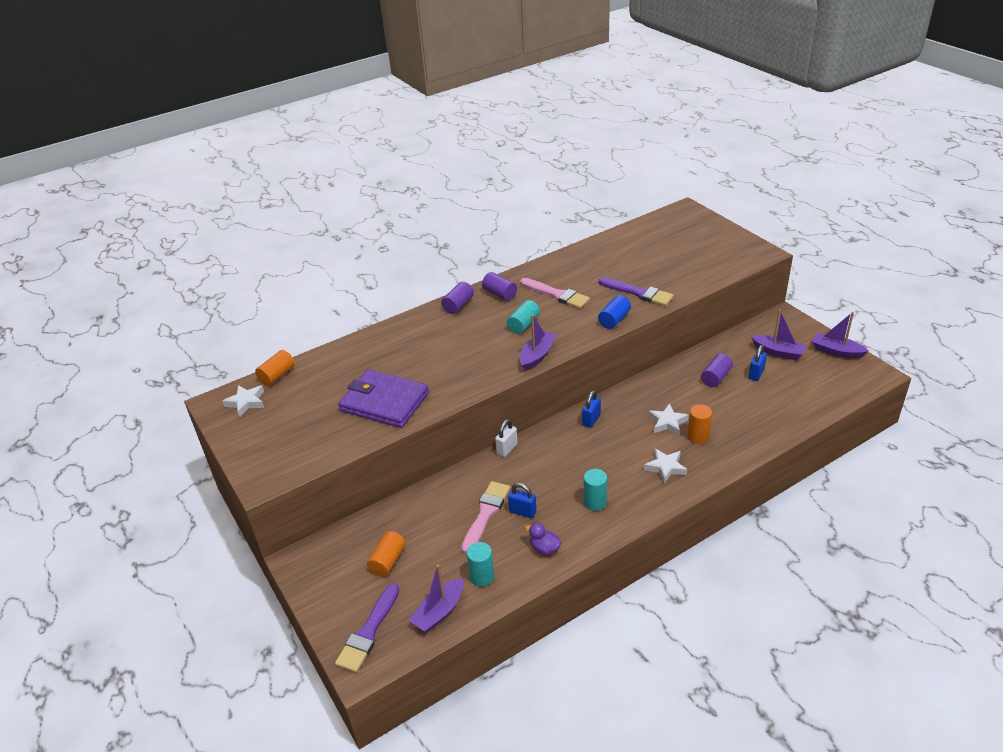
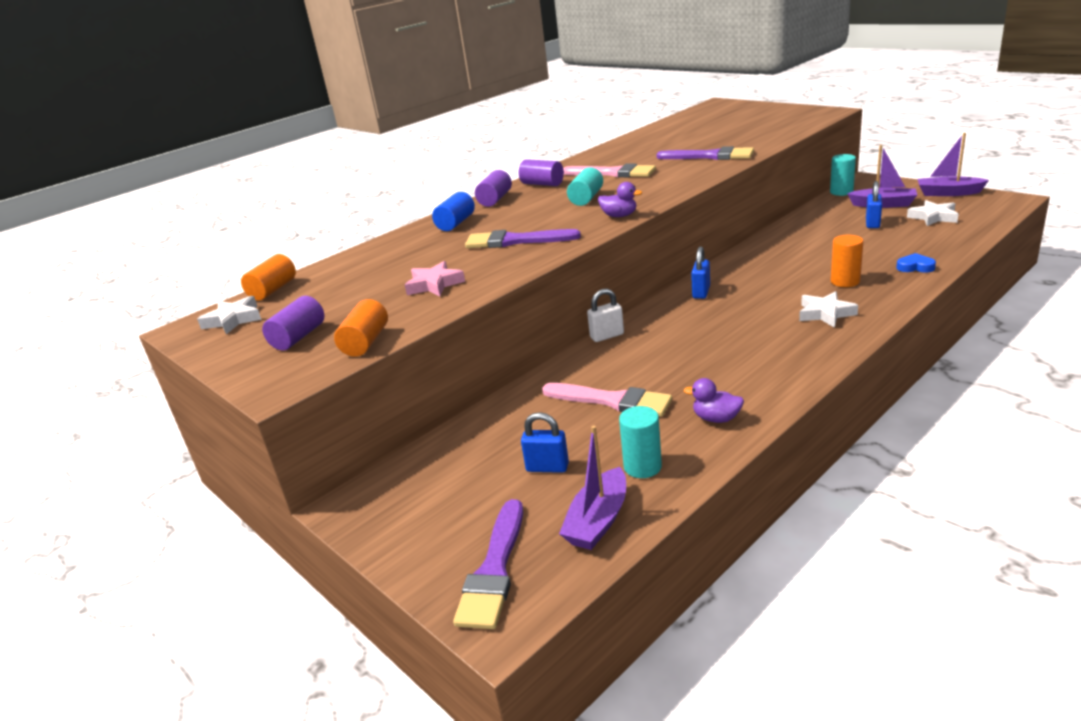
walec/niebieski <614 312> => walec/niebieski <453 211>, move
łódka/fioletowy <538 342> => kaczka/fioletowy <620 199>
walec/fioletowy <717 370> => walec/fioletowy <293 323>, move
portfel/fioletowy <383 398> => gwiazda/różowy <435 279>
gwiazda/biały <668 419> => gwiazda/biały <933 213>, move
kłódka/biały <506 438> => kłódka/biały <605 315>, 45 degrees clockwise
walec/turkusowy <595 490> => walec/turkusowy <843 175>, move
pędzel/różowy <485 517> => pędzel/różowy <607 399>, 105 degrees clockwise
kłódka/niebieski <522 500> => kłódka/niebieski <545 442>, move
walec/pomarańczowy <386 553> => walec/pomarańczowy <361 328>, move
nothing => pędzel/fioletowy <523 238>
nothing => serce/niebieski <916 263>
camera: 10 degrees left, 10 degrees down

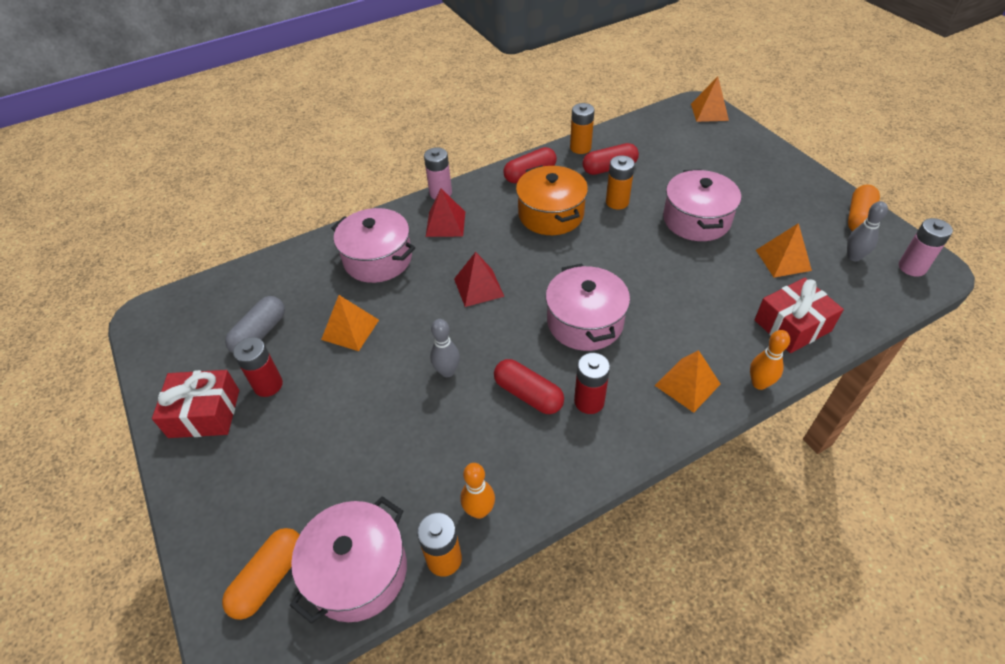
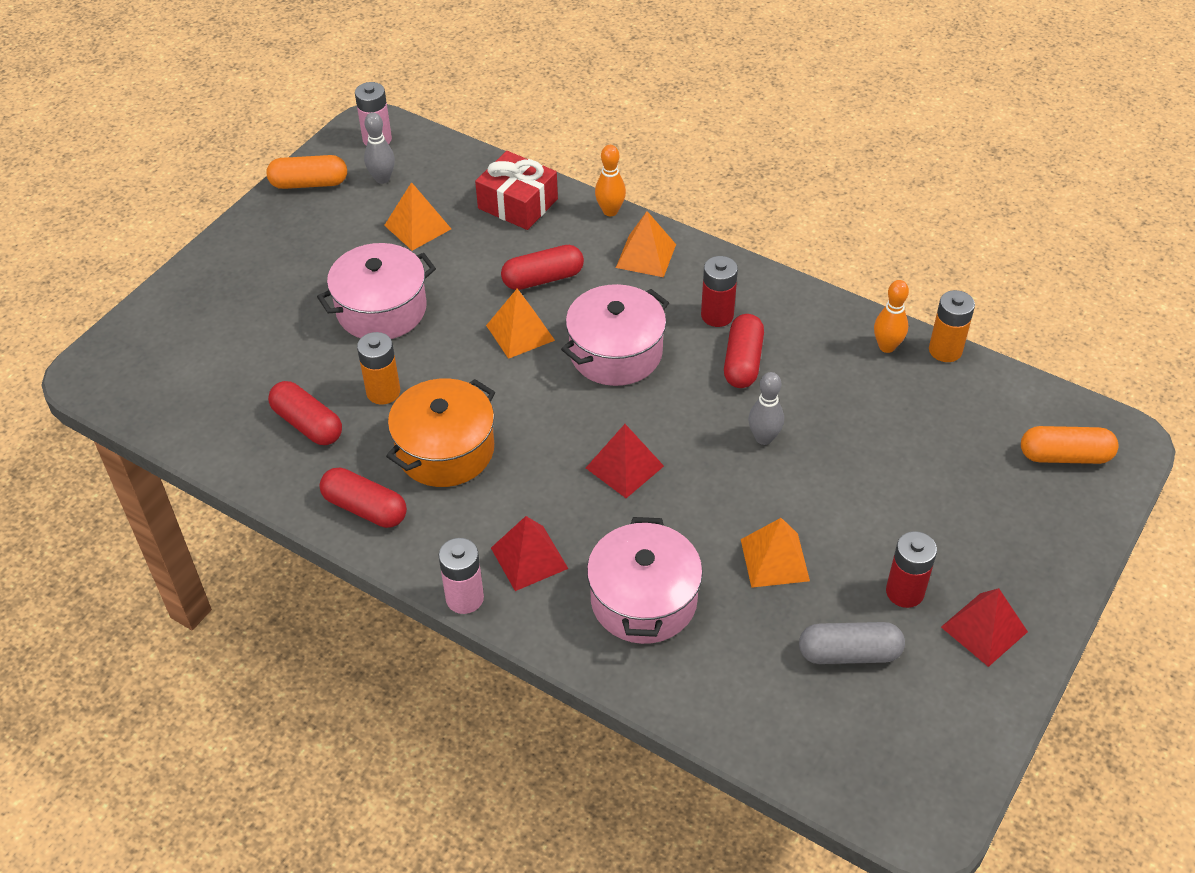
piramida/pomarańczowy <710 99> => piramida/pomarańczowy <520 324>, move
bateria/pomarańczowy <582 128> => nothing
prezent/czerwony <195 404> => piramida/czerwony <984 627>
garnek/różowy <348 560> => nothing
nothing => kapsułka/czerwony <542 267>
camera: 120 degrees left, 0 degrees up

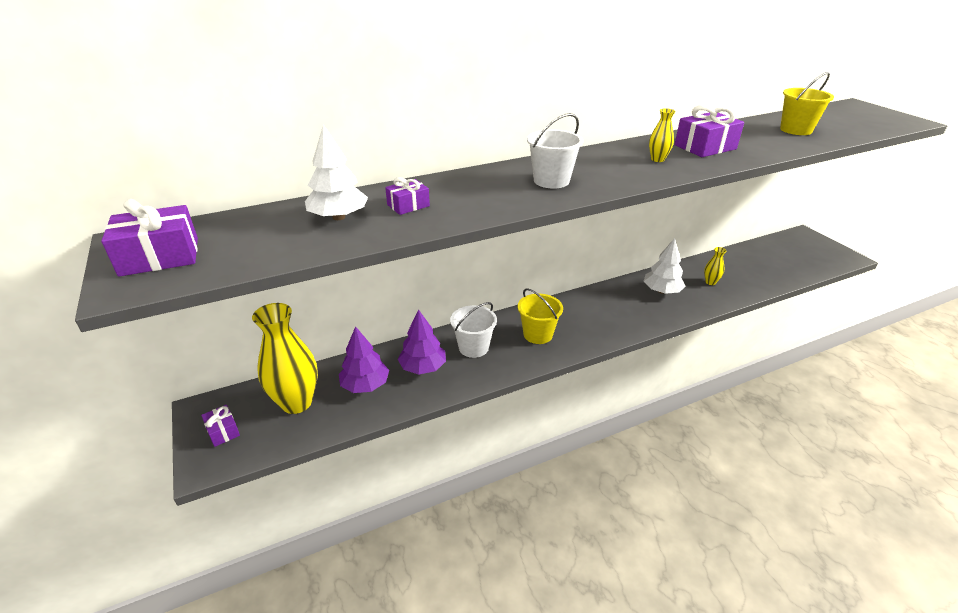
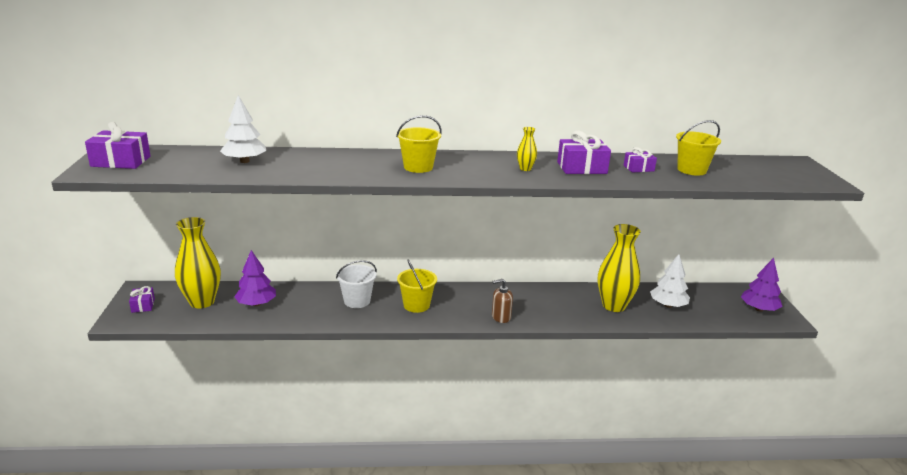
wiadro/biały <555 151> => wiadro/żółty <419 144>
prezent/fioletowy <407 196> => prezent/fioletowy <640 160>, move
drzewko/biały <664 266> => drzewko/biały <670 281>, move
wazon/żółty <715 266> => wazon/żółty <619 268>, x2.26
drzewko/fioletowy <422 342> => drzewko/fioletowy <762 285>, move
nothing => dozownik mydła/brązowy <502 301>
camera: 20 degrees right, 10 degrees down

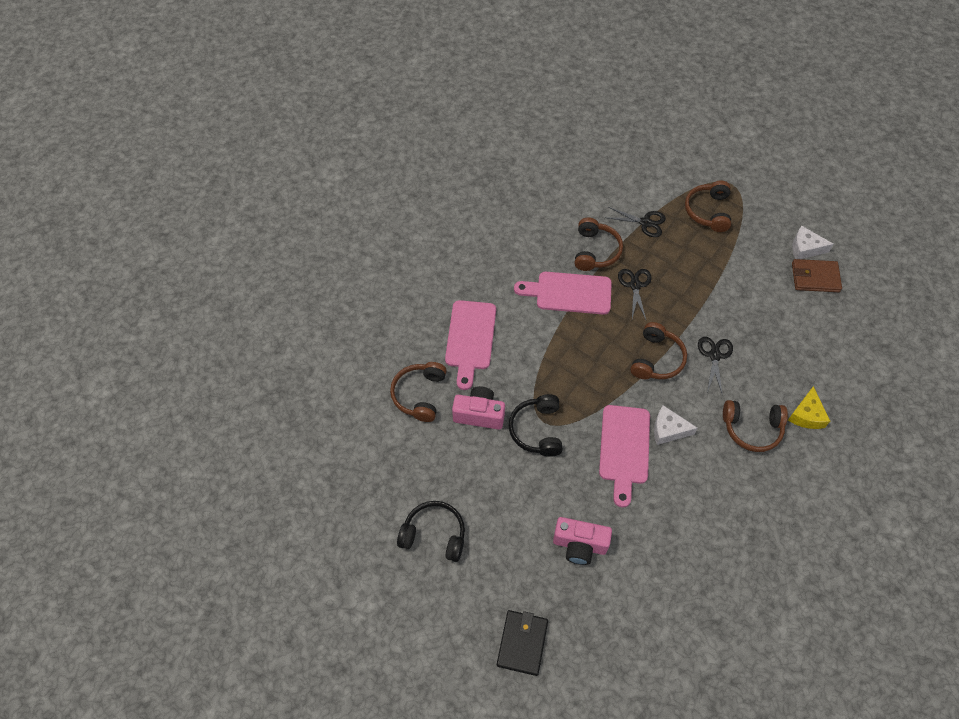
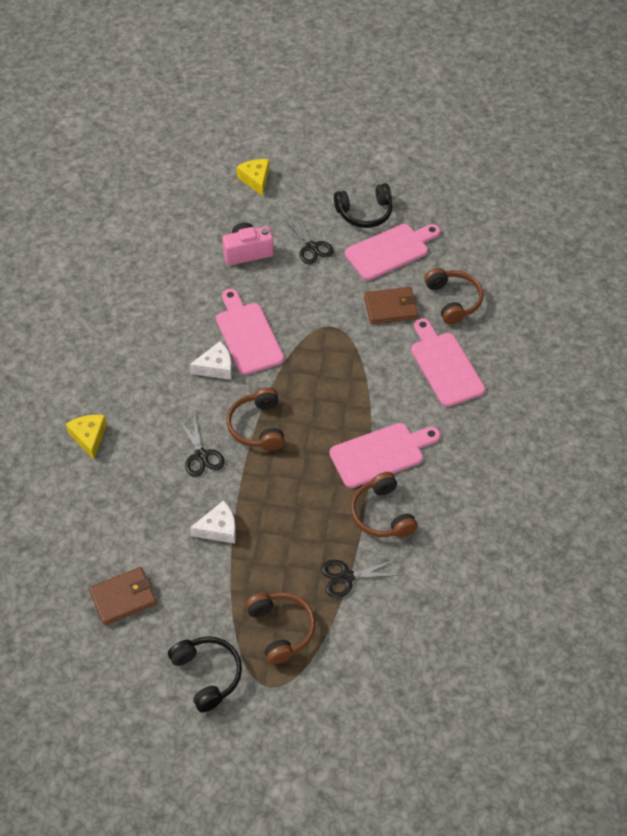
ser/biały <813 242> => ser/biały <213 522>, move
nożyczki/czarny <635 294> => nożyczki/czarny <309 240>, move
aparat fotograficzny/różowy <478 408> => portfel/brązowy <391 305>
słuchawki/czarny <536 425> => słuchawki/czarny <205 674>, move
słuchawki/brązowy <755 426> => nothing
portfel/czarny <522 643> => ser/żółty <252 177>
nothing => deska do krojenia/różowy <392 252>
camera: 150 degrees right, 5 degrees down

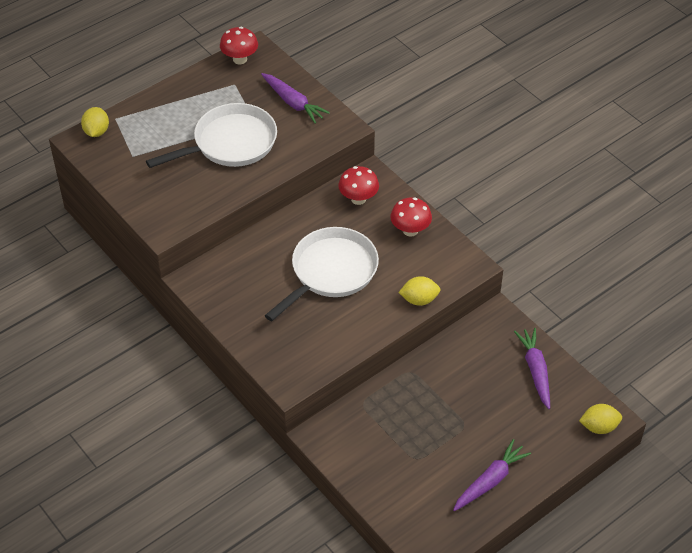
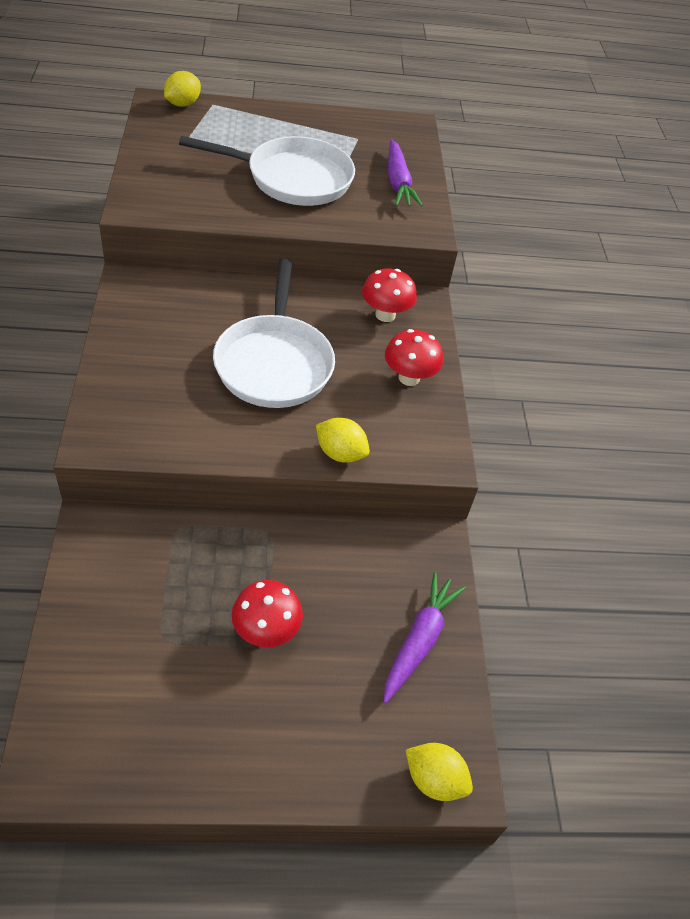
grzyb/czerwony <239 45> => grzyb/czerwony <267 613>, move
patelnia/biały <322 274> => patelnia/biały <274 333>, 105 degrees clockwise
marchewka/fioletowy <492 475> => nothing
camera: 30 degrees right, 0 degrees up

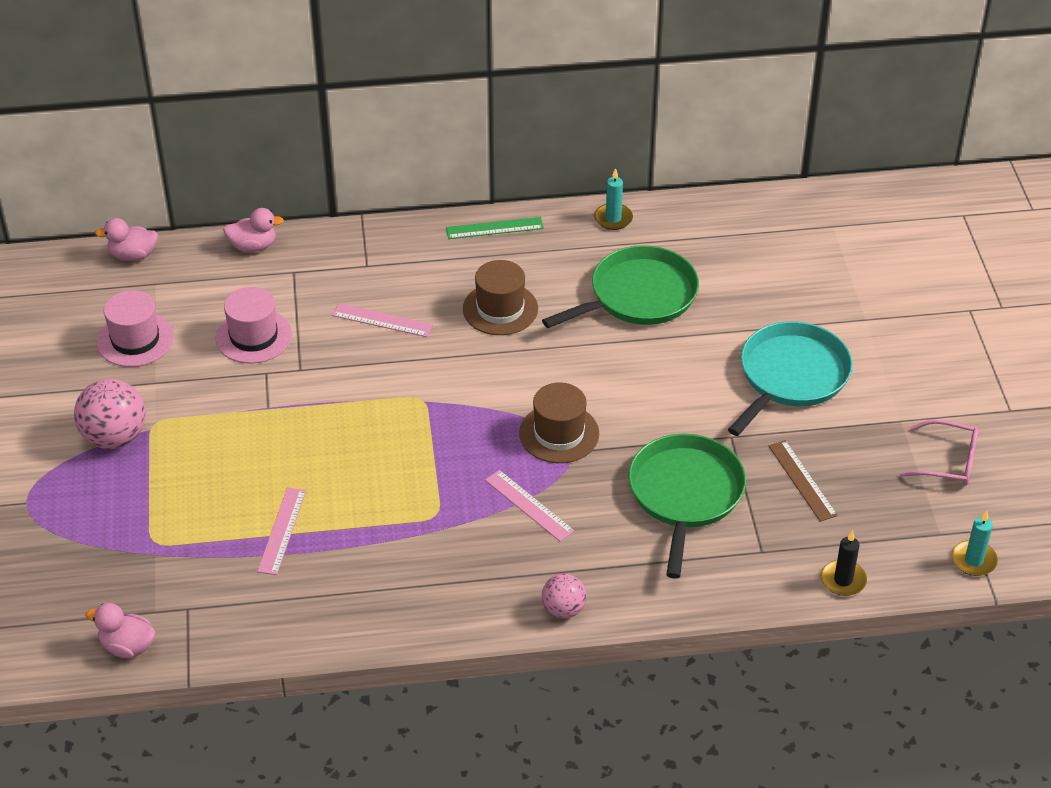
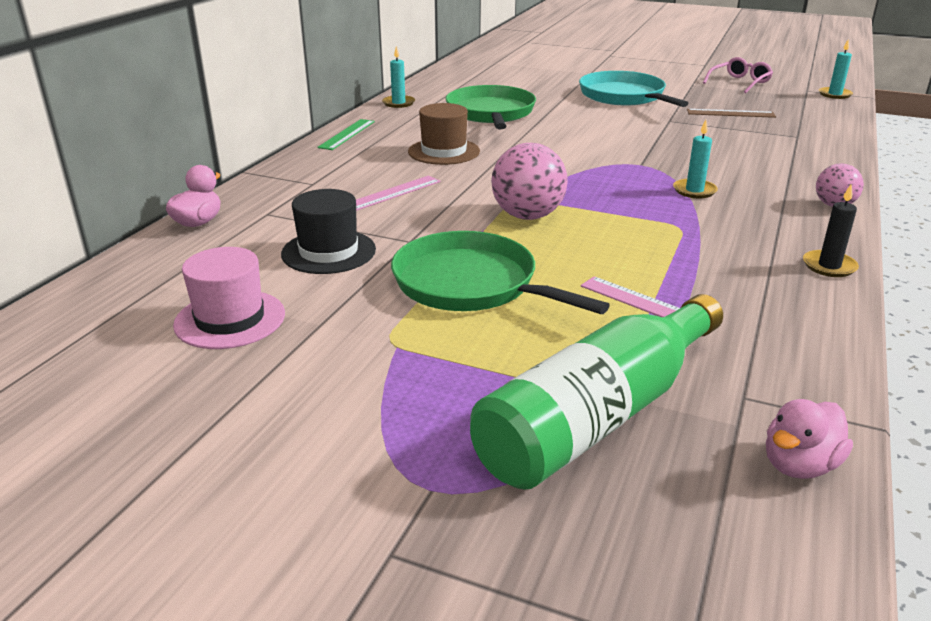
kaczka/różowy <126 239> => nothing
kapelusz/różowy <253 325> => kapelusz/czarny <328 231>
piłka/różowy <109 414> => piłka/różowy <529 181>, move
kapelusz/brązowy <559 422> => nothing
patelnia/zielony <687 506> => patelnia/zielony <500 272>, move
linijka/różowy <529 506> => świeca/turkusowy <695 159>
świeca/czarny <844 563> => świeca/czarny <831 230>, move
nothing => butelka/zielony <596 392>
camera: 60 degrees left, 15 degrees down

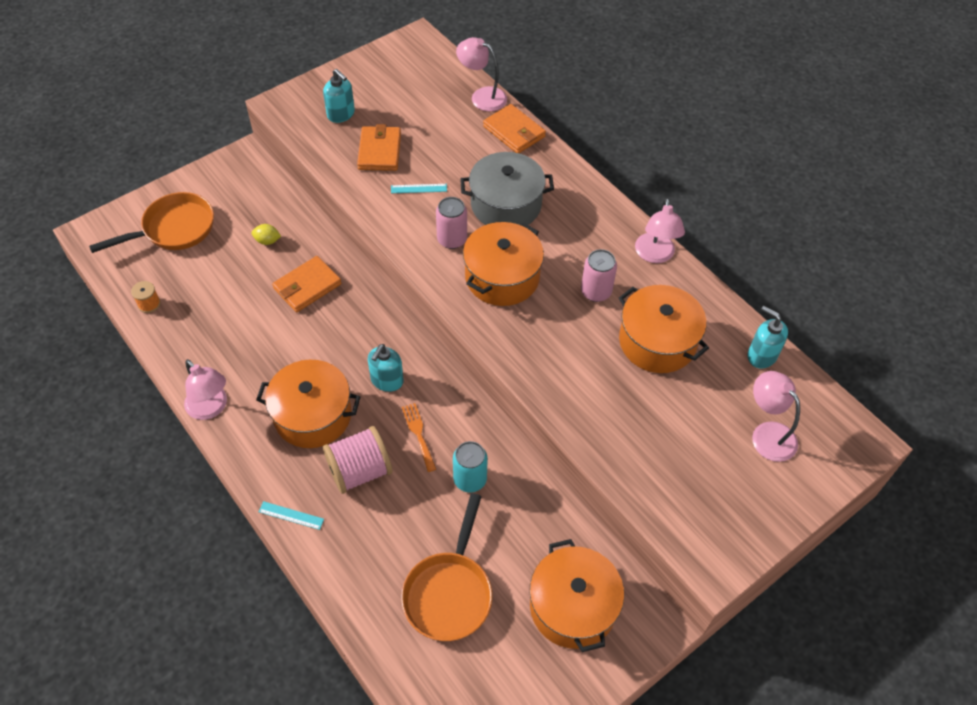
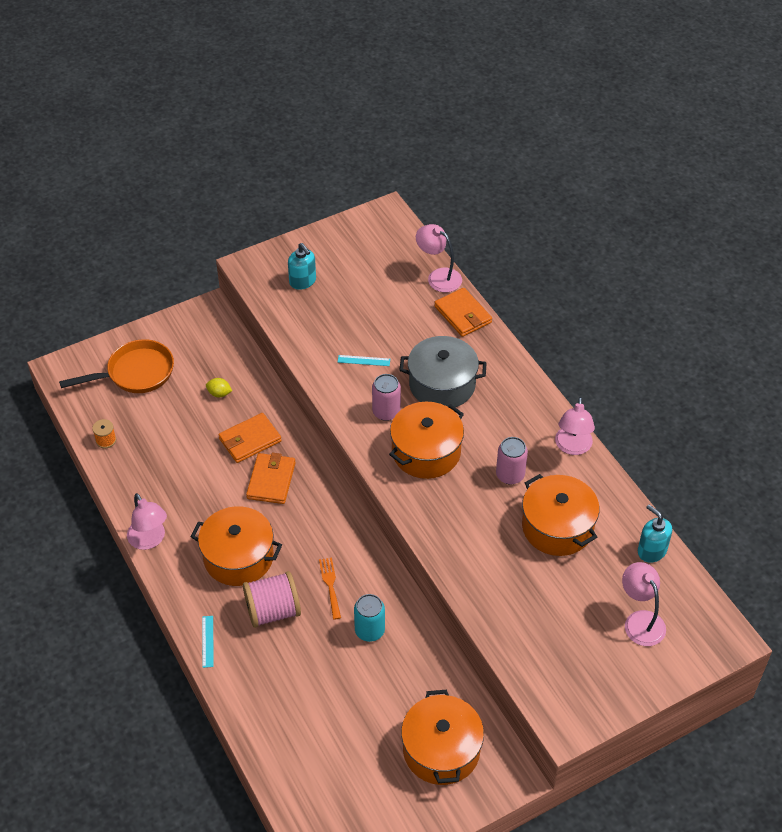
portfel/pomarańczowy <379 147> => portfel/pomarańczowy <271 478>, move
dozownik mydła/turkusowy <386 368> => nothing
patelnia/pomarańczowy <446 567> => nothing
linijka/turkusowy <291 515> => linijka/turkusowy <208 642>, 60 degrees clockwise
camera: 10 degrees right, 5 degrees down

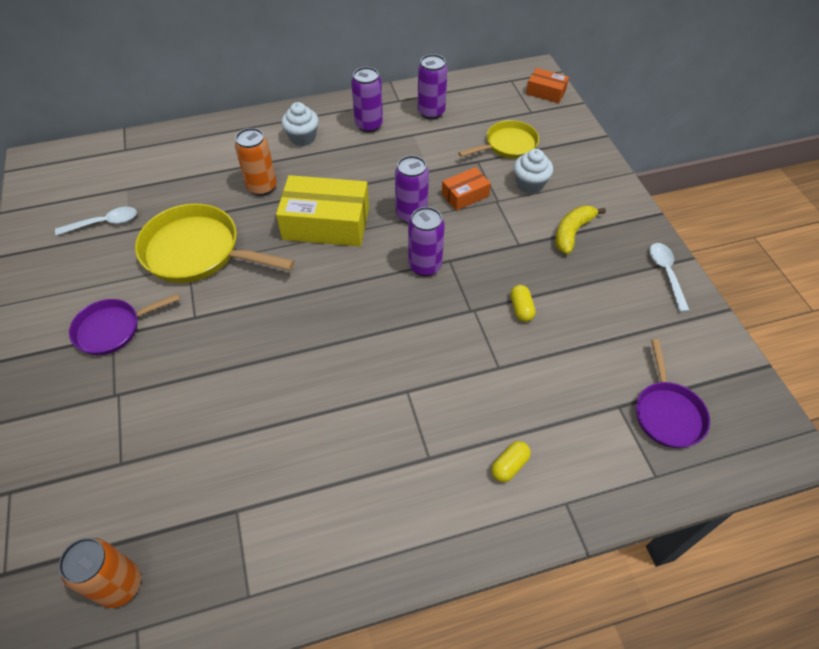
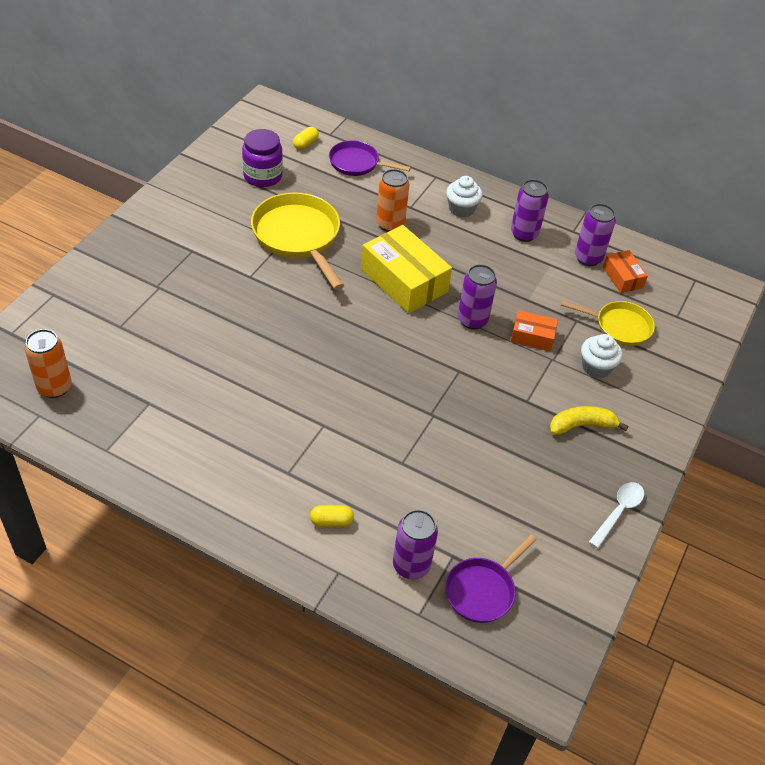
pudełko/pomarańczowy <547 85> => pudełko/pomarańczowy <625 271>, move
łyżka/biały <96 221> => słoik/fioletowy <262 158>
puszka/fioletowy <426 242> => puszka/fioletowy <415 544>, move
kapsułka/żółty <523 303> => kapsułka/żółty <306 138>, move
patelnia/fioletowy <124 324> => patelnia/fioletowy <370 158>, move
camera: 40 degrees right, 5 degrees down

